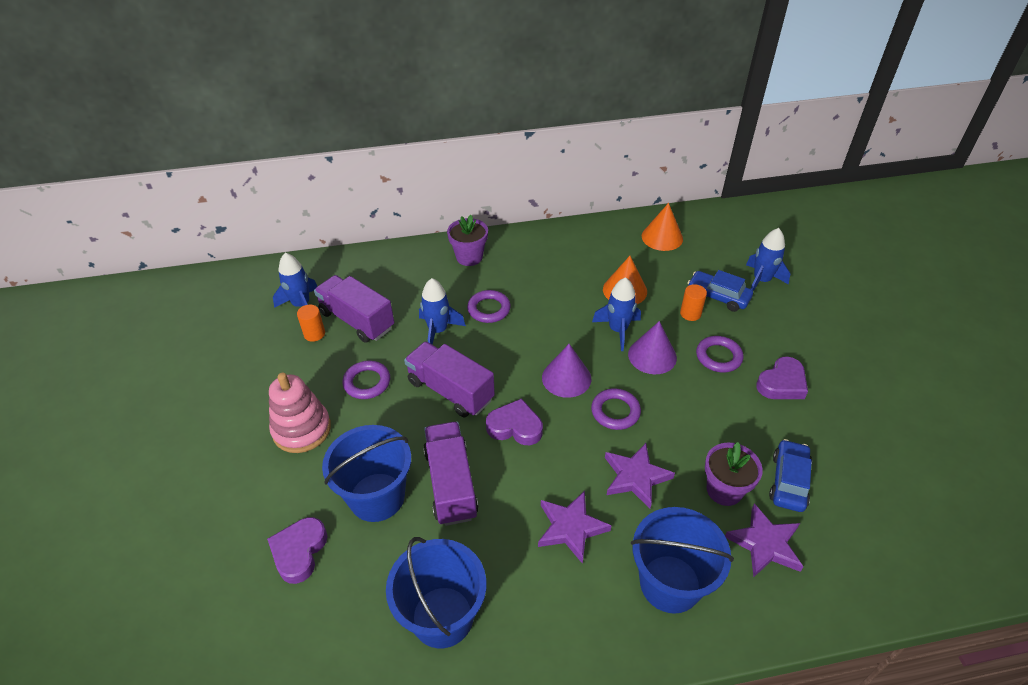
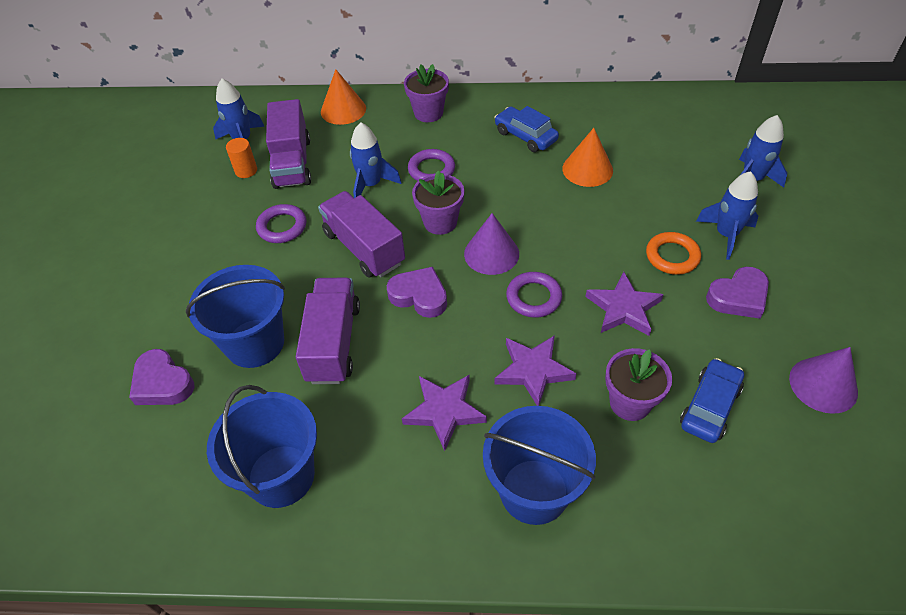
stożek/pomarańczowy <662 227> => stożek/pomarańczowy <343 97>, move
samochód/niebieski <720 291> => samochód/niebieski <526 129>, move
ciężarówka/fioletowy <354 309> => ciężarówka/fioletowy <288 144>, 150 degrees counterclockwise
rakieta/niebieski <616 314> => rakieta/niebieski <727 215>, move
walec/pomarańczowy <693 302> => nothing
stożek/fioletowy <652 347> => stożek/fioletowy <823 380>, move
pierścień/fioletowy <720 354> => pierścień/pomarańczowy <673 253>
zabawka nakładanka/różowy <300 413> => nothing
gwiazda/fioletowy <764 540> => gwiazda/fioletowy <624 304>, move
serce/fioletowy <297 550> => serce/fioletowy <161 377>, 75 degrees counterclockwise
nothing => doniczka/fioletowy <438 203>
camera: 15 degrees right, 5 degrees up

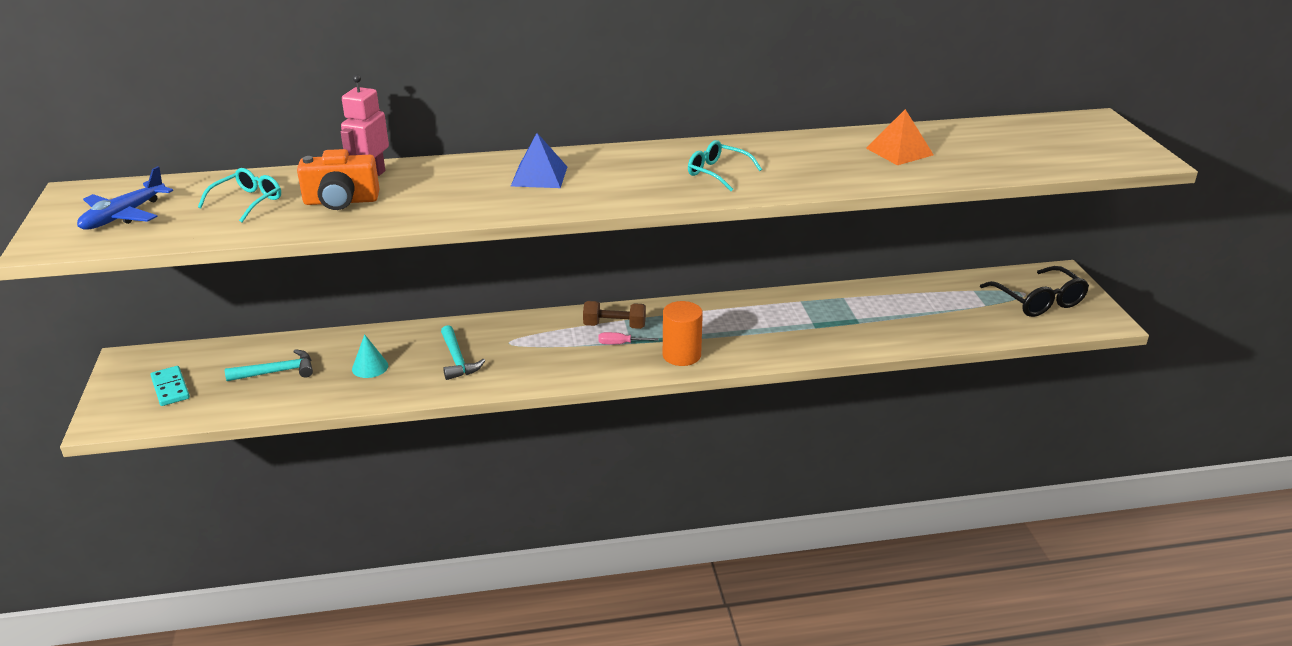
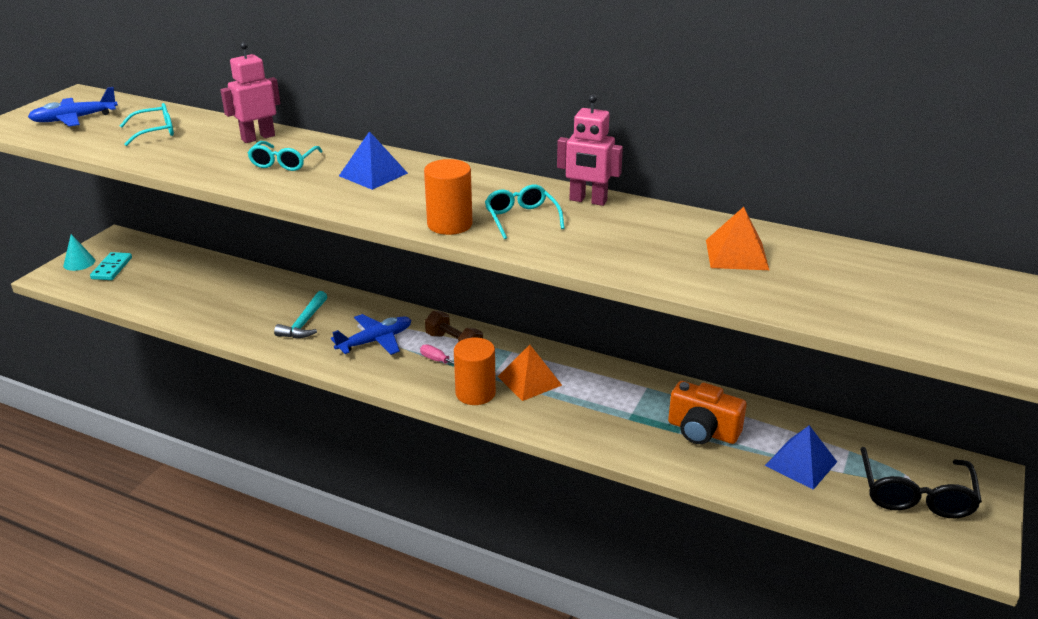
aparat fotograficzny/pomarańczowy <338 179> => aparat fotograficzny/pomarańczowy <707 412>, move
stożek/turkusowy <370 356> => stożek/turkusowy <79 252>, move
młotek/turkusowy <269 365> => nothing
nothing => robot/różowy <590 150>
nothing => okulary/turkusowy <285 156>
nothing => walec/pomarańczowy <448 197>
nothing => samolot/niebieski <371 334>
nothing => piramida/pomarańczowy <529 373>
nothing => piramida/niebieski <801 457>
camera: 35 degrees right, 0 degrees up

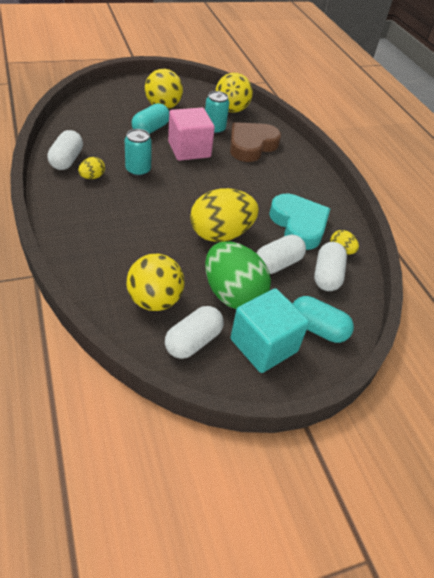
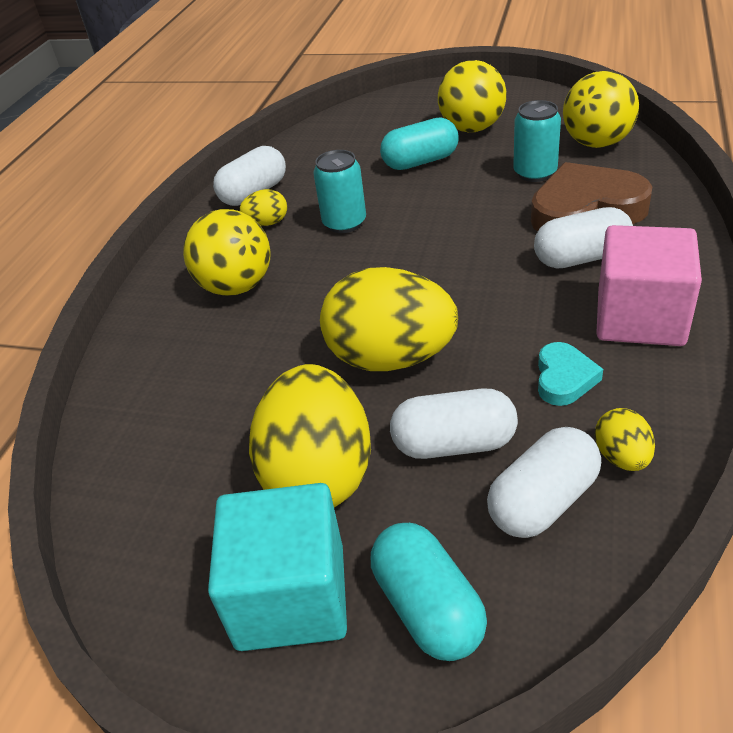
sześcian/różowy <191 134> => sześcian/różowy <649 285>, move
serce/turkusowy <299 222> => serce/turkusowy <570 374>, x0.50
jajko/zielony <238 275> => jajko/żółty <310 435>
piłka/żółty <155 282> => piłka/żółty <227 252>, move
kapsułka/biały <194 332> => kapsułka/biały <583 238>, move
camera: 45 degrees right, 5 degrees down

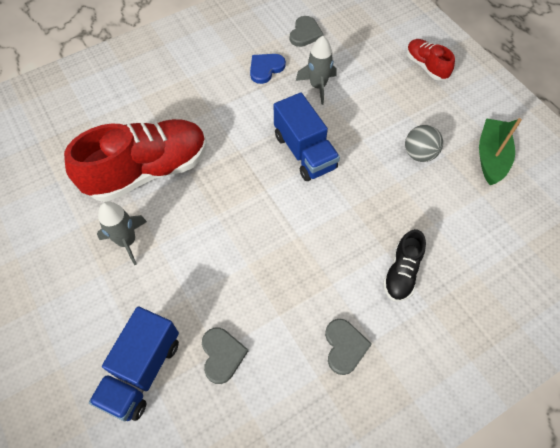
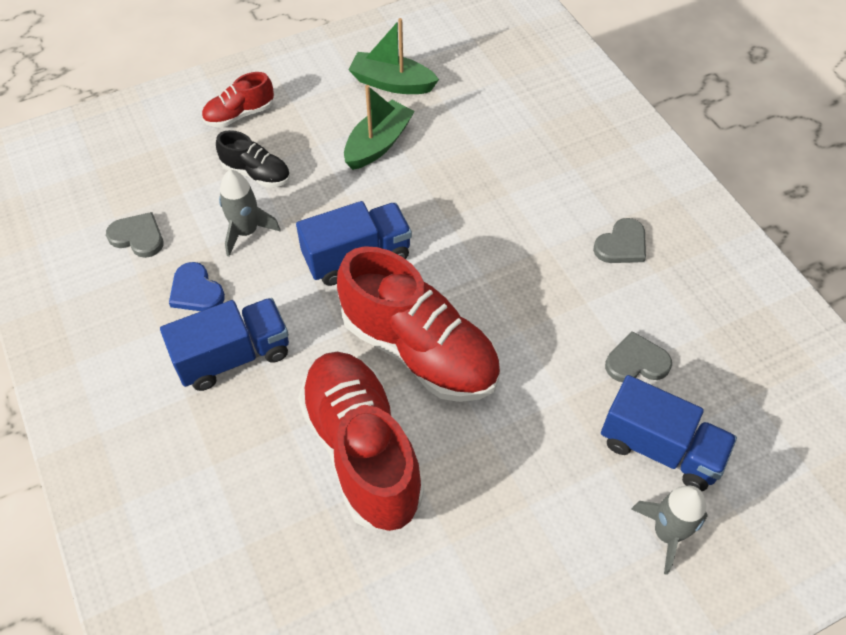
piłka/szary <424 143> => łódka/zielony <379 127>
rakieta/szary <122 233> => rakieta/szary <670 530>, move
but/czarny <404 265> => but/czarny <253 159>, move
serce/szary <348 347> => serce/szary <619 240>, 135 degrees clockwise
nothing => but/czerwony <418 324>
nothing => ciężarówka/niebieski <224 344>
camera: 85 degrees left, 5 degrees down

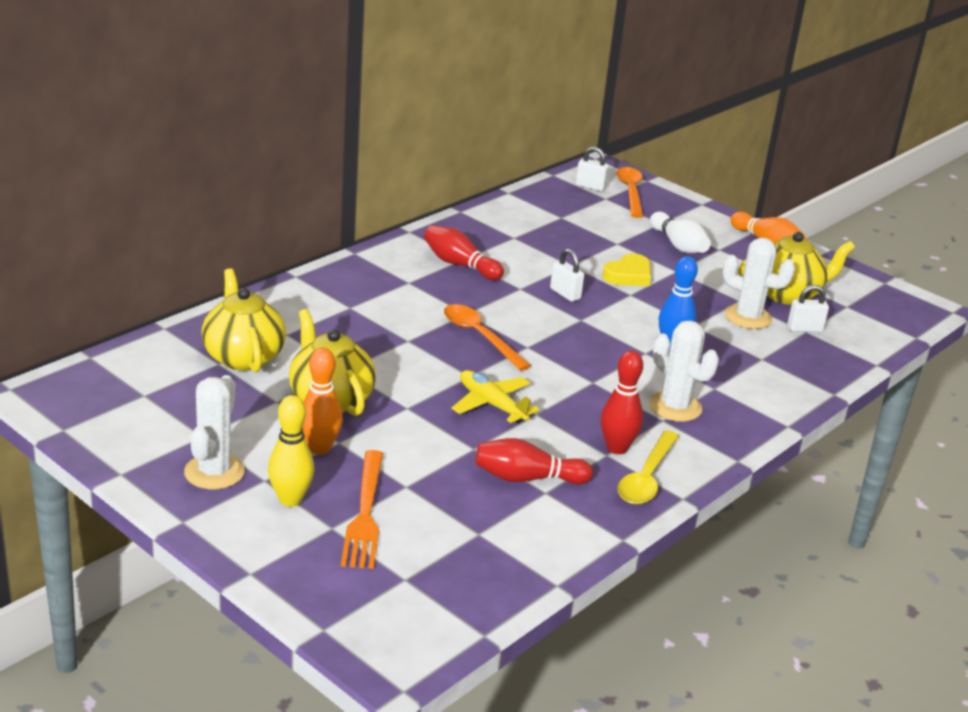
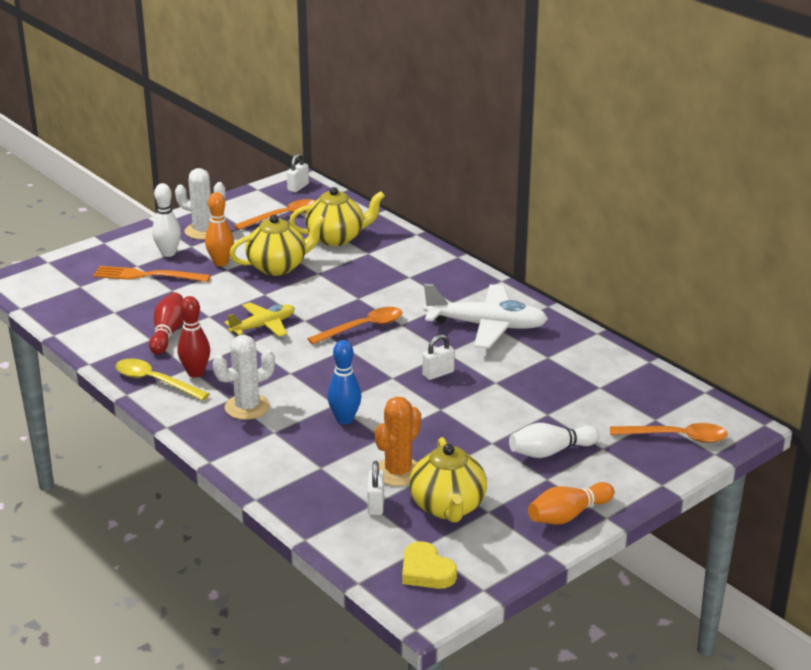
kłódka/biały <592 169> => kłódka/biały <298 172>, move
kręgiel/czerwony <464 252> => samolot/biały <486 316>
kaktus/biały <758 283> => kaktus/pomarańczowy <398 441>
serce/żółty <626 270> => serce/żółty <429 565>, move
kręgiel/żółty <291 451> => kręgiel/biały <166 220>
nothing => łyżka/pomarańczowy <274 214>
camera: 100 degrees right, 0 degrees up

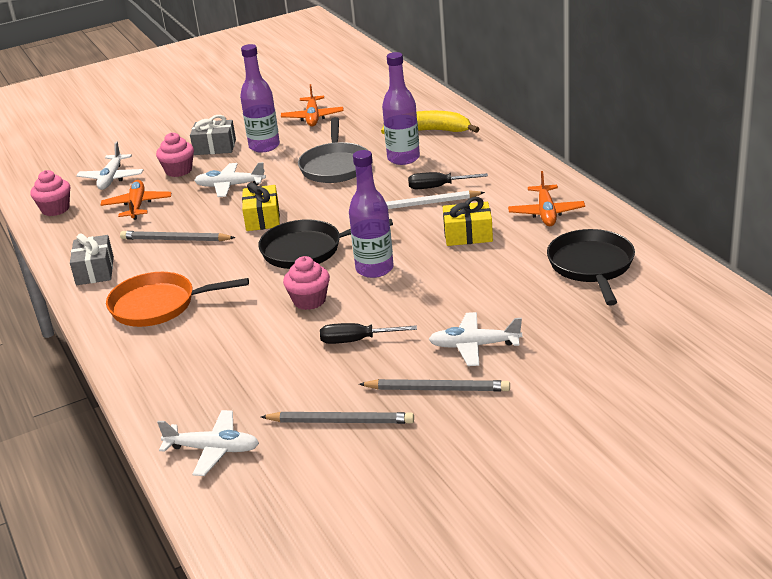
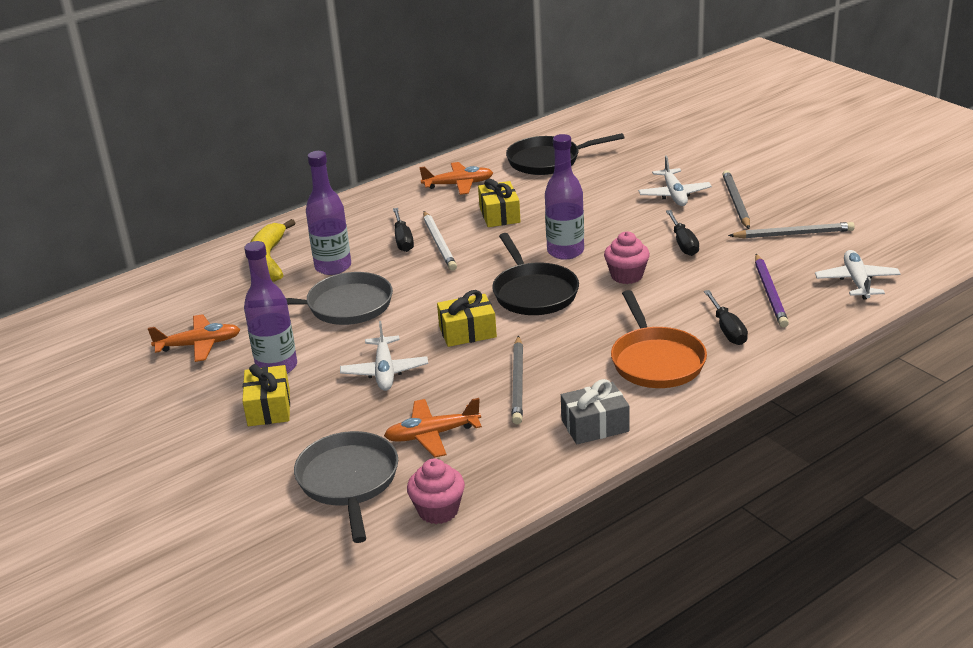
prezent/szary <213 135> => prezent/żółty <266 395>
muffinka/różowy <175 154> => nothing
samolot/biały <109 166> => patelnia/szary <346 487>
ołówek/szary <337 418> => ołówek/szary <791 230>, 90 degrees clockwise
nothing => ołówek/fioletowy <772 290>
nothing => śrubokręt/czarny <726 317>
camera: 100 degrees left, 0 degrees up

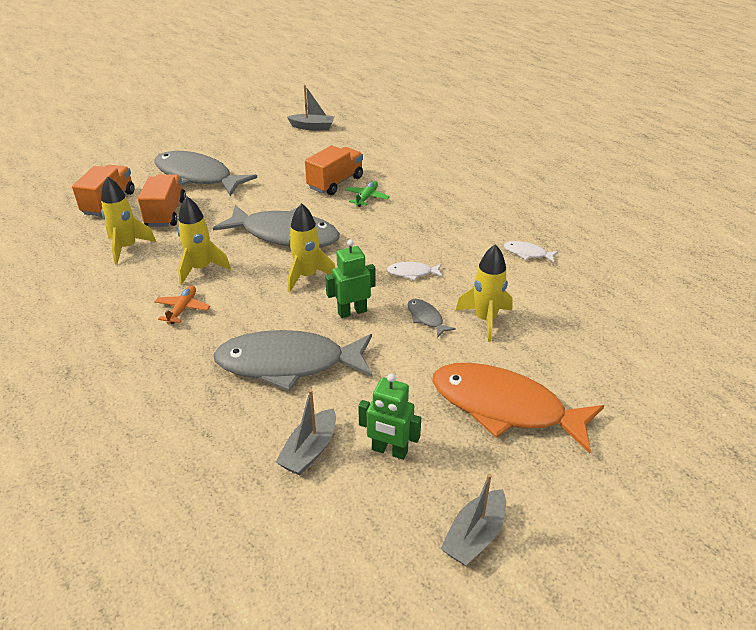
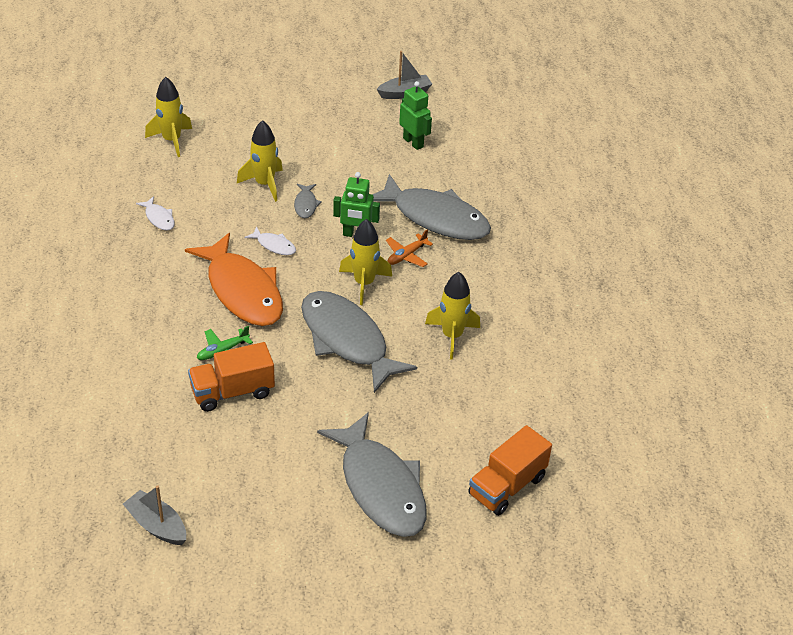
ciężarówka/pomarańczowy <162 200> => nothing
rakieta/żółty <128 220> => rakieta/żółty <168 117>, move
samolot/pomarańczowy <182 305> => samolot/pomarańczowy <409 248>, move
ryba/pomarańczowy <518 408> => ryba/pomarańczowy <234 279>, move
łódka/szary <306 432> => nothing
camera: 150 degrees left, 5 degrees up

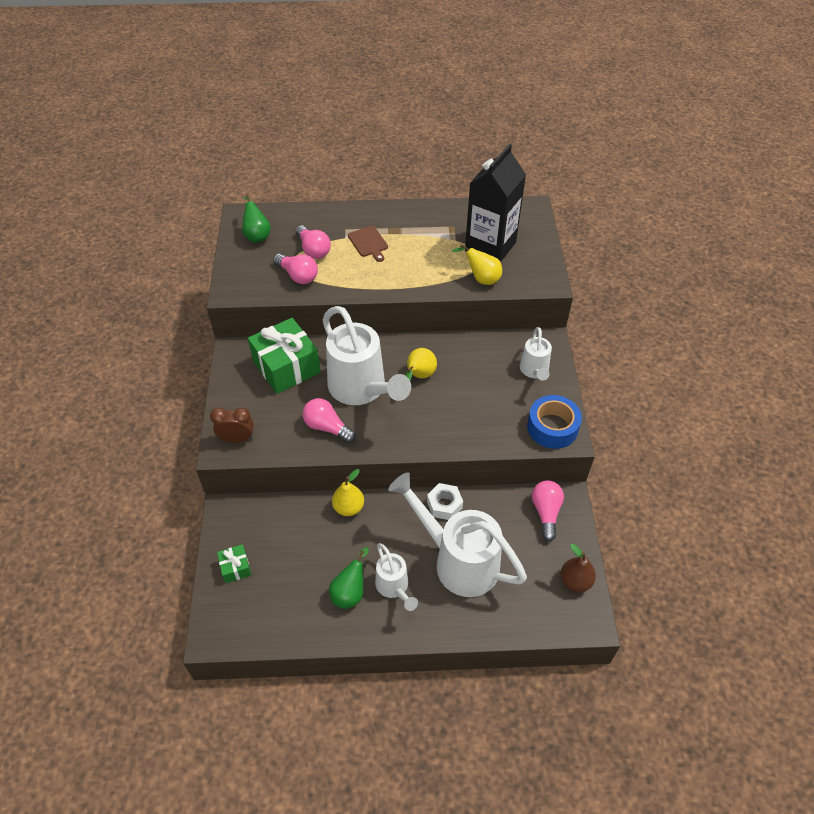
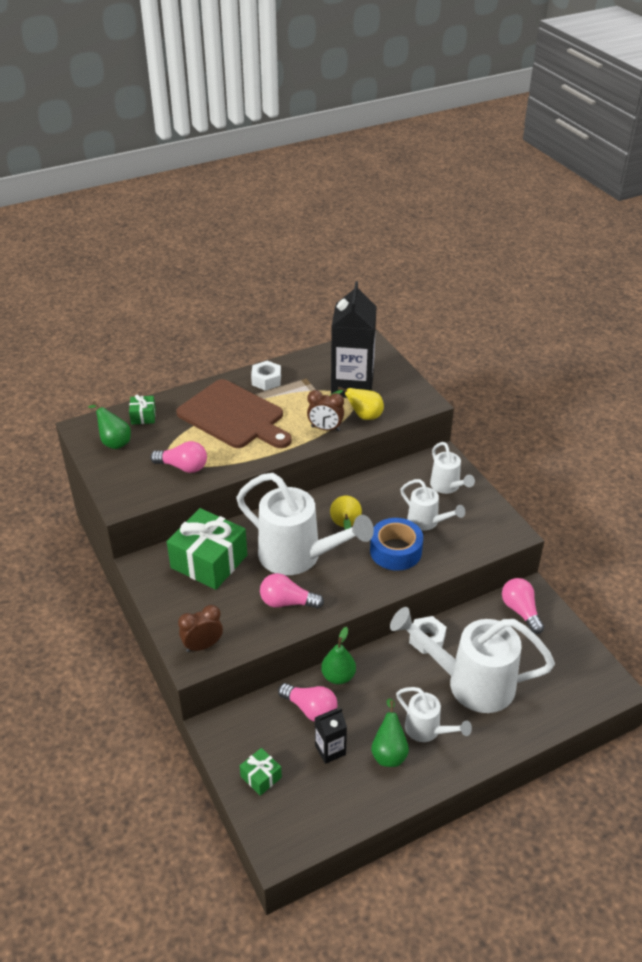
żarówka/różowy <313 242> => żarówka/różowy <307 702>, move
deska do krojenia/brązowy <368 244> => deska do krojenia/brązowy <234 413>, x2.25
taśma klejąca/niebieski <554 422> => taśma klejąca/niebieski <396 544>, move
gruszka/żółty <348 492> => gruszka/zielony <338 656>
gruszka/brązowy <578 568> => nothing
nothing => nakrętka/biały <266 376>
nothing => budzik/brązowy <325 410>
nothing => prezent/zielony <142 409>
nothing => konewka/biały <432 505>
nothing => karton mleka/czarny <331 736>
camera: 25 degrees left, 10 degrees down

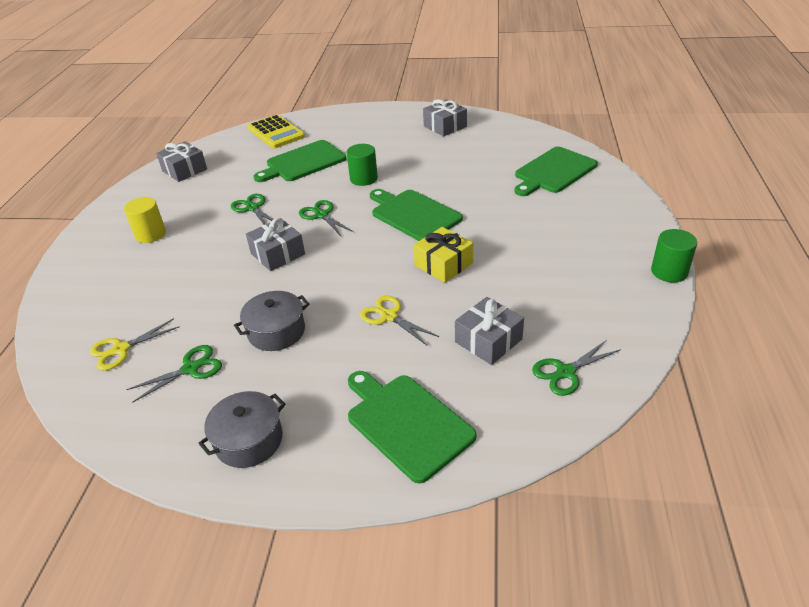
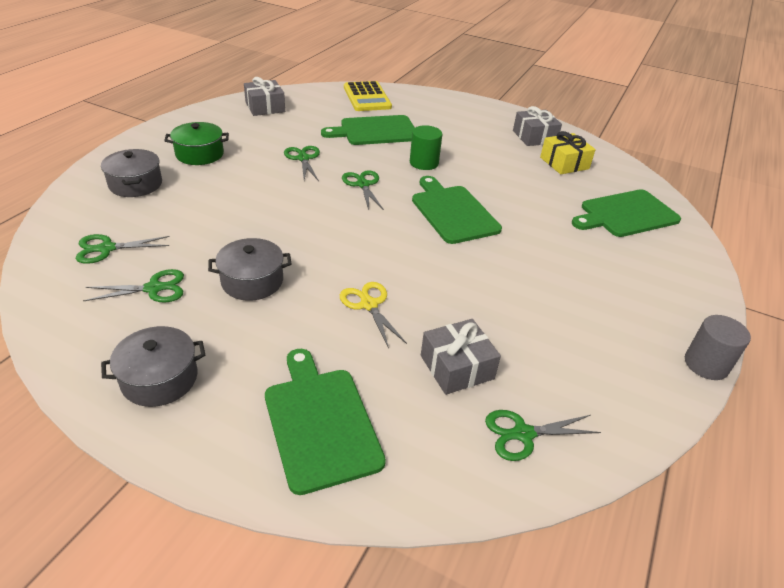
walec/żółty <145 220> => garnek/zielony <196 143>
prezent/szary <275 244> => nothing
prezent/żółty <443 255> => prezent/żółty <568 152>, move
walec/zielony <674 256> => walec/szary <718 347>
nożyczki/żółty <135 344> => nożyczki/zielony <123 249>
nothing => garnek/szary <131 173>
camera: 15 degrees right, 0 degrees up

